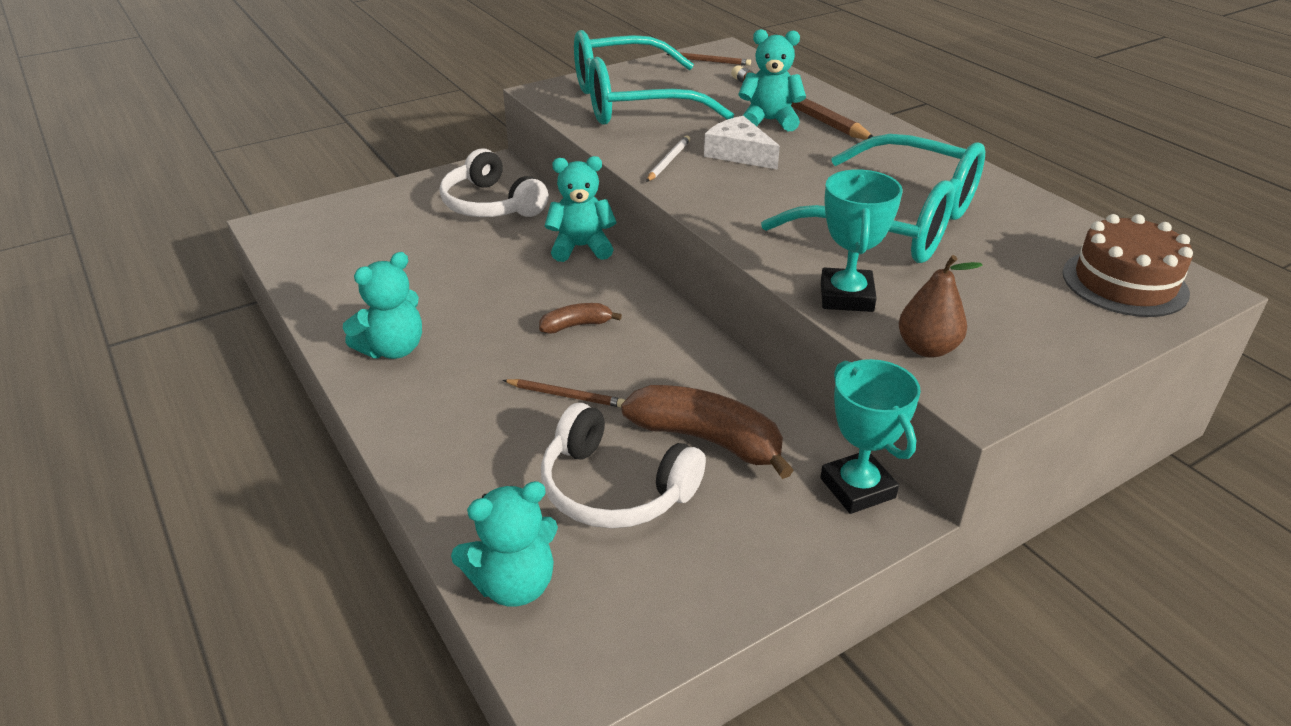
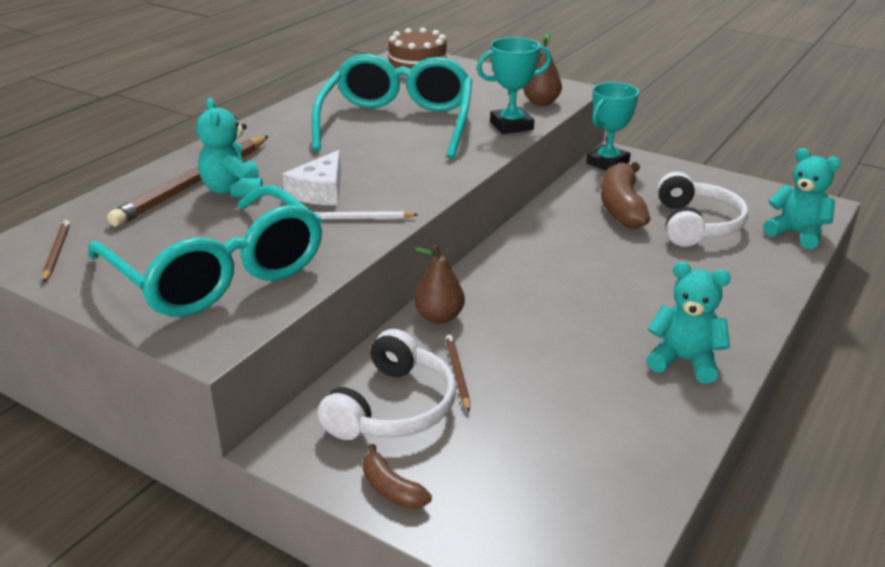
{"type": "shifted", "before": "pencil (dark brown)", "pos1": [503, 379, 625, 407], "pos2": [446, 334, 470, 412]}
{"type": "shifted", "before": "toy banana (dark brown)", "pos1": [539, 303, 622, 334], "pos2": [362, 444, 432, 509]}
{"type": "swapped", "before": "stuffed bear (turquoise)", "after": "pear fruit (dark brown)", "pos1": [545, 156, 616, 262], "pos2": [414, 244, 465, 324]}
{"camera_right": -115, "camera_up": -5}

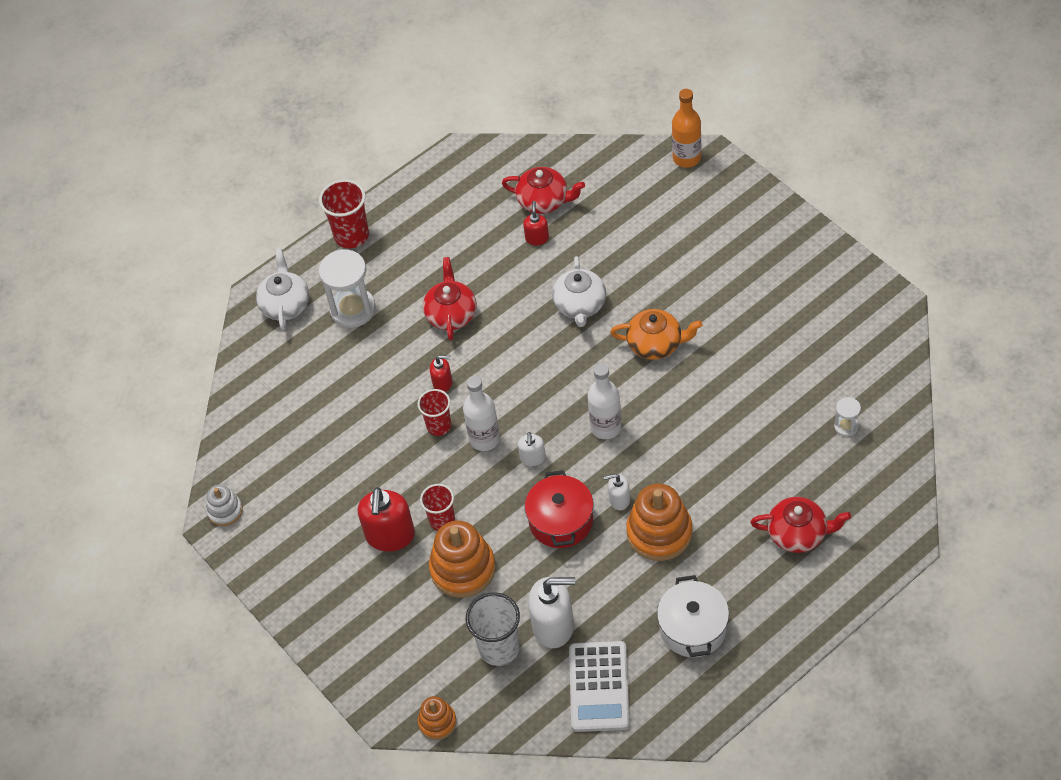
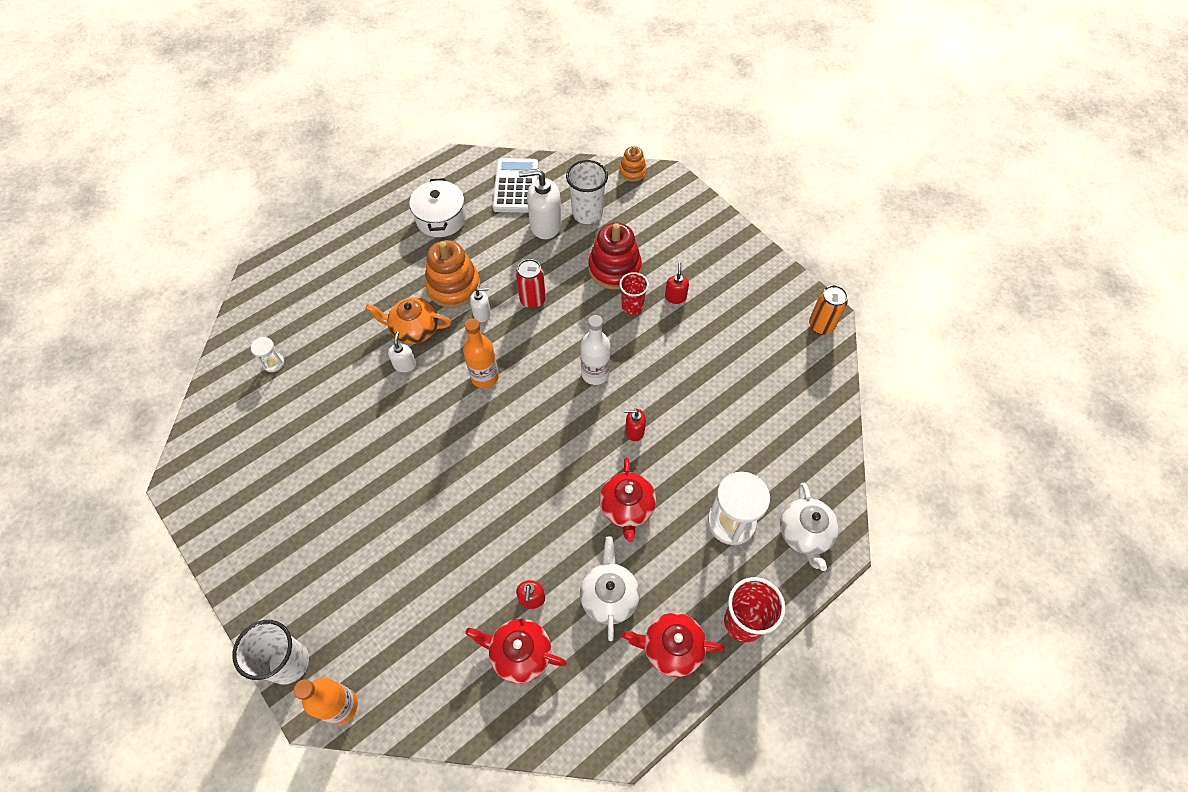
{"type": "swapped", "before": "ring stacker (white)", "after": "soda can (orange)", "pos1": [206, 485, 243, 526], "pos2": [809, 285, 848, 335]}
{"type": "scaled", "before": "soap dispenser (red)", "pos1": [358, 487, 415, 552], "pos2": [665, 263, 689, 304], "scale": 0.52}
{"type": "gone", "before": "cup (red)", "pos1": [418, 389, 451, 436]}
{"type": "repainted", "before": "ring stacker (orange)", "after": "ring stacker (red)", "pos1": [429, 520, 496, 598], "pos2": [588, 223, 642, 290]}
{"type": "shifted", "before": "soap dispenser (white)", "pos1": [518, 432, 546, 466], "pos2": [388, 332, 416, 372]}
{"type": "swapped", "before": "stockpot (red)", "after": "soda can (red)", "pos1": [525, 470, 594, 548], "pos2": [516, 259, 546, 309]}
{"type": "shifted", "before": "tea pot (white)", "pos1": [552, 256, 606, 327], "pos2": [580, 537, 640, 641]}
{"type": "repainted", "before": "bottle (white)", "after": "bottle (orange)", "pos1": [587, 363, 622, 439], "pos2": [463, 318, 499, 388]}
{"type": "shifted", "before": "tea pot (orange)", "pos1": [610, 309, 702, 360], "pos2": [366, 297, 451, 344]}
{"type": "shifted", "before": "tea pot (red)", "pos1": [751, 497, 851, 553], "pos2": [622, 613, 725, 677]}
{"type": "new", "after": "cup (white)", "pos2": [232, 620, 309, 684]}
{"camera_right": 175, "camera_up": 5}

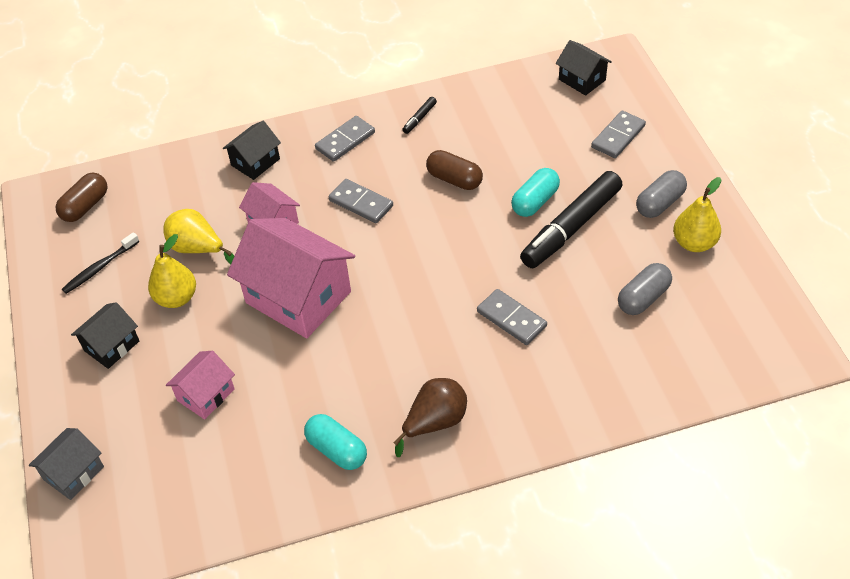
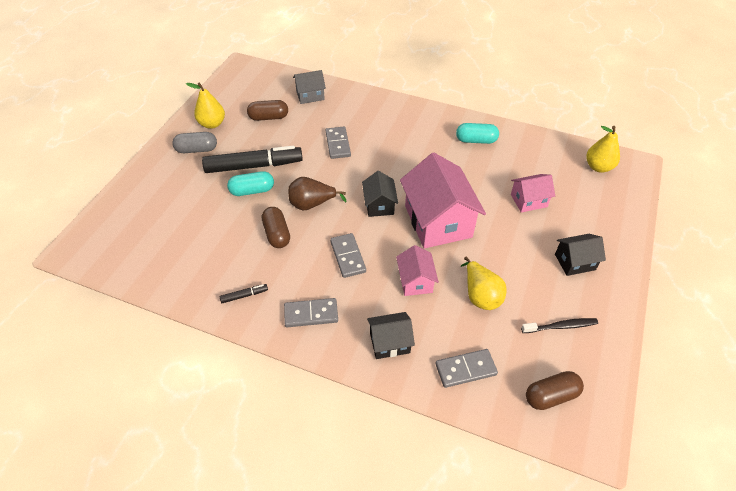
{"type": "shifted", "before": "cottage (ash-grey)", "pos1": [29, 428, 104, 500], "pos2": [293, 70, 326, 104]}
{"type": "shifted", "before": "pear fruit (golden)", "pos1": [148, 234, 196, 308], "pos2": [586, 126, 620, 173]}
{"type": "rotated", "before": "capsule (turquoise)", "pos1": [304, 414, 367, 470], "pos2": [456, 123, 499, 144], "turn": -75}
{"type": "shifted", "before": "pear fruit (dark brown)", "pos1": [393, 378, 467, 457], "pos2": [288, 177, 347, 210]}
{"type": "shifted", "before": "cottage (ebony)", "pos1": [556, 40, 612, 96], "pos2": [362, 171, 398, 217]}
{"type": "shifted", "before": "domino (ash-grey)", "pos1": [591, 111, 646, 158], "pos2": [436, 349, 498, 388]}
{"type": "repainted", "before": "capsule (ash-grey)", "after": "capsule (dark brown)", "pos1": [618, 263, 672, 315], "pos2": [247, 100, 288, 121]}
{"camera_right": -145, "camera_up": 0}

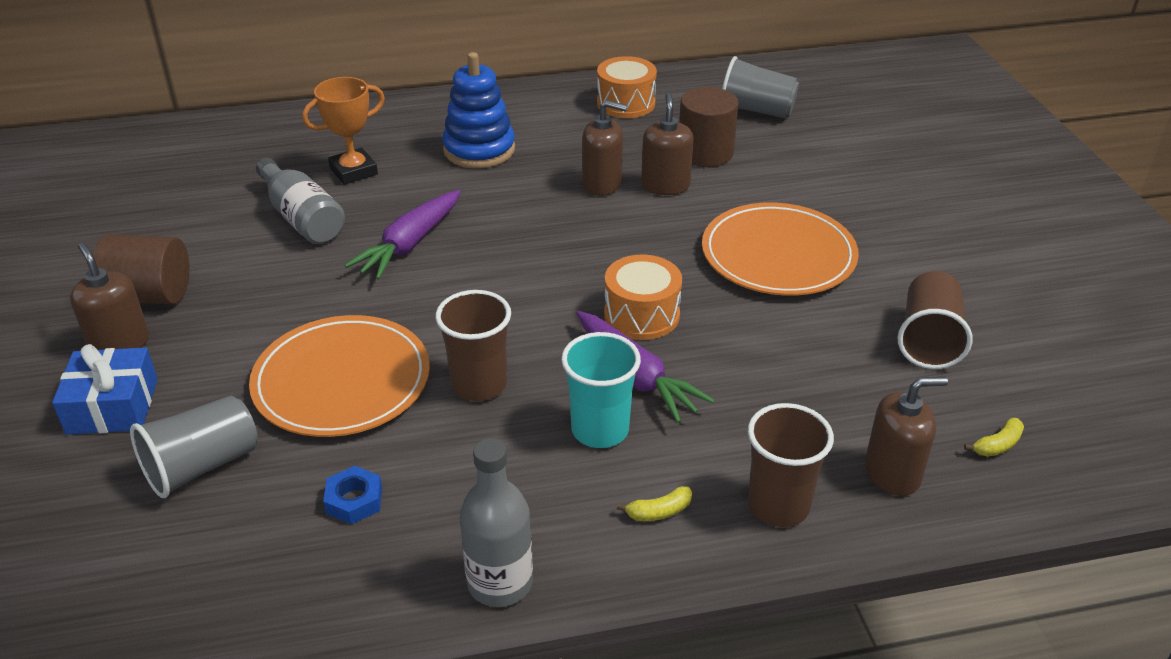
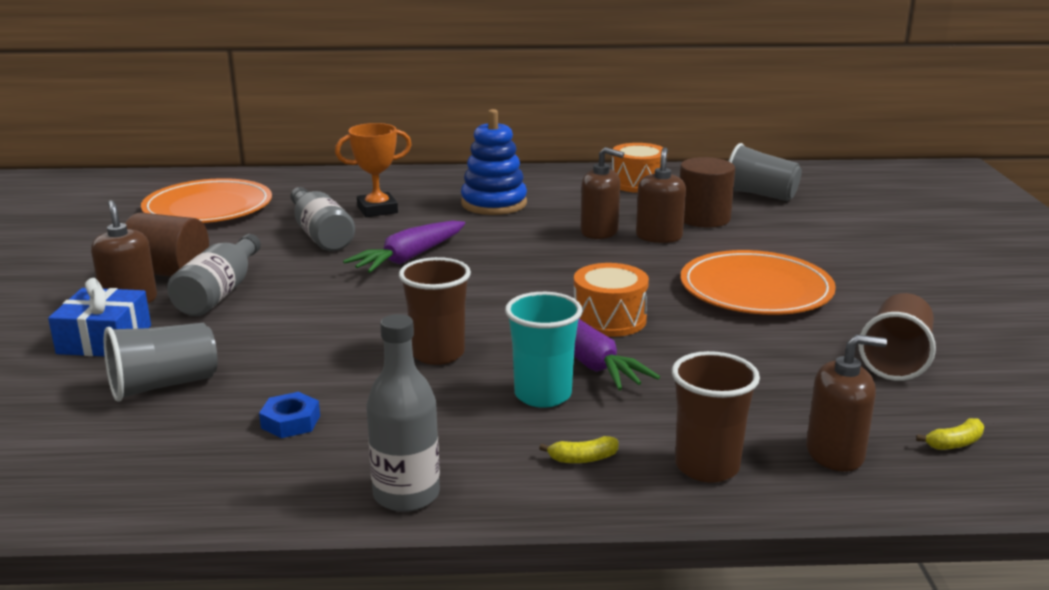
{"type": "shifted", "before": "plate (orange)", "pos1": [249, 315, 430, 437], "pos2": [141, 178, 272, 223]}
{"type": "new", "after": "bottle (ash-grey)", "pos2": [167, 234, 261, 316]}
{"camera_right": 10, "camera_up": -15}

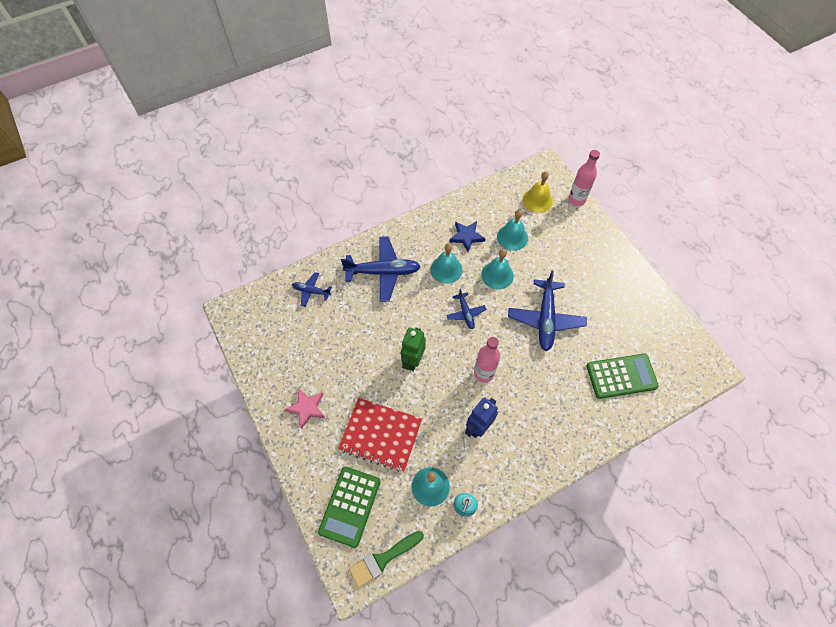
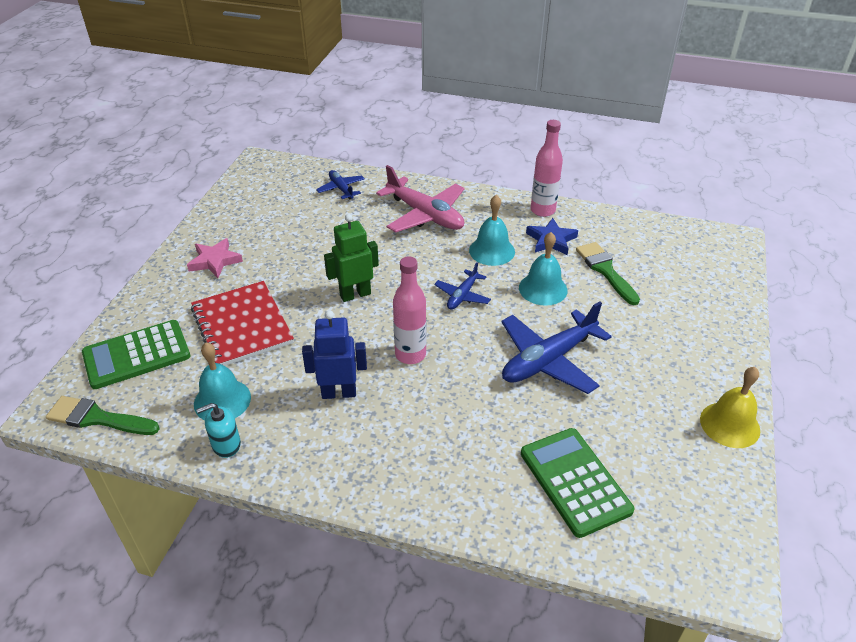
{"type": "repainted", "before": "plane (cobalt)", "after": "plane (rosy)", "pos1": [341, 237, 421, 302], "pos2": [376, 165, 465, 233]}
{"type": "swapped", "before": "school bell (turquoise)", "after": "paintbrush (leaf-green)", "pos1": [497, 210, 528, 251], "pos2": [576, 242, 640, 305]}
{"type": "shifted", "before": "school bell (golden)", "pos1": [523, 171, 553, 213], "pos2": [700, 367, 760, 448]}
{"type": "shifted", "before": "bottle (rosy)", "pos1": [568, 150, 600, 206], "pos2": [531, 120, 563, 217]}
{"type": "rotated", "before": "pocket calculator (leaf-green)", "pos1": [587, 354, 659, 399], "pos2": [521, 428, 634, 538], "turn": -150}
{"camera_right": 45, "camera_up": -20}

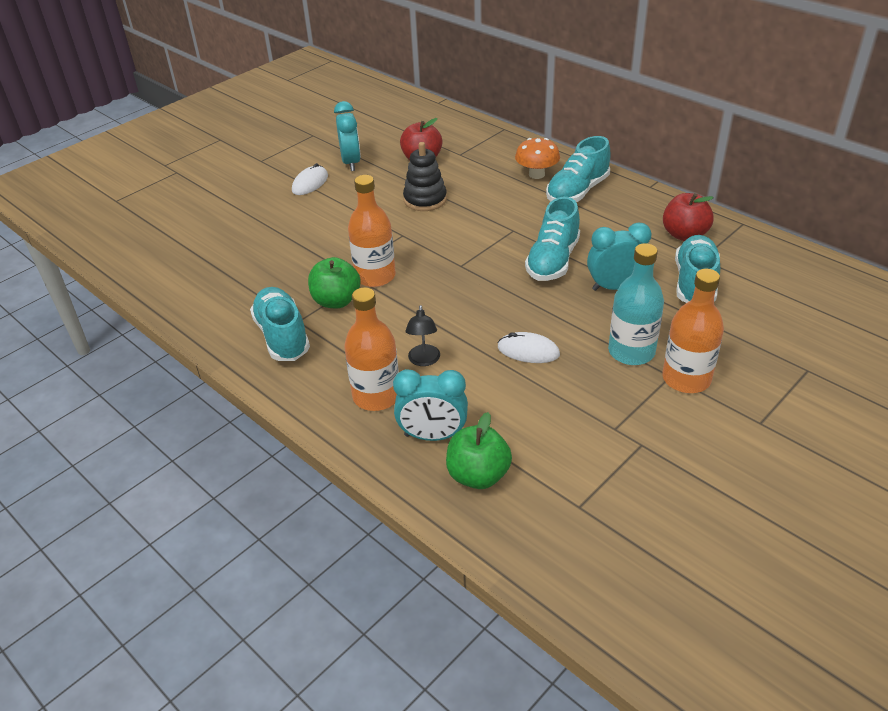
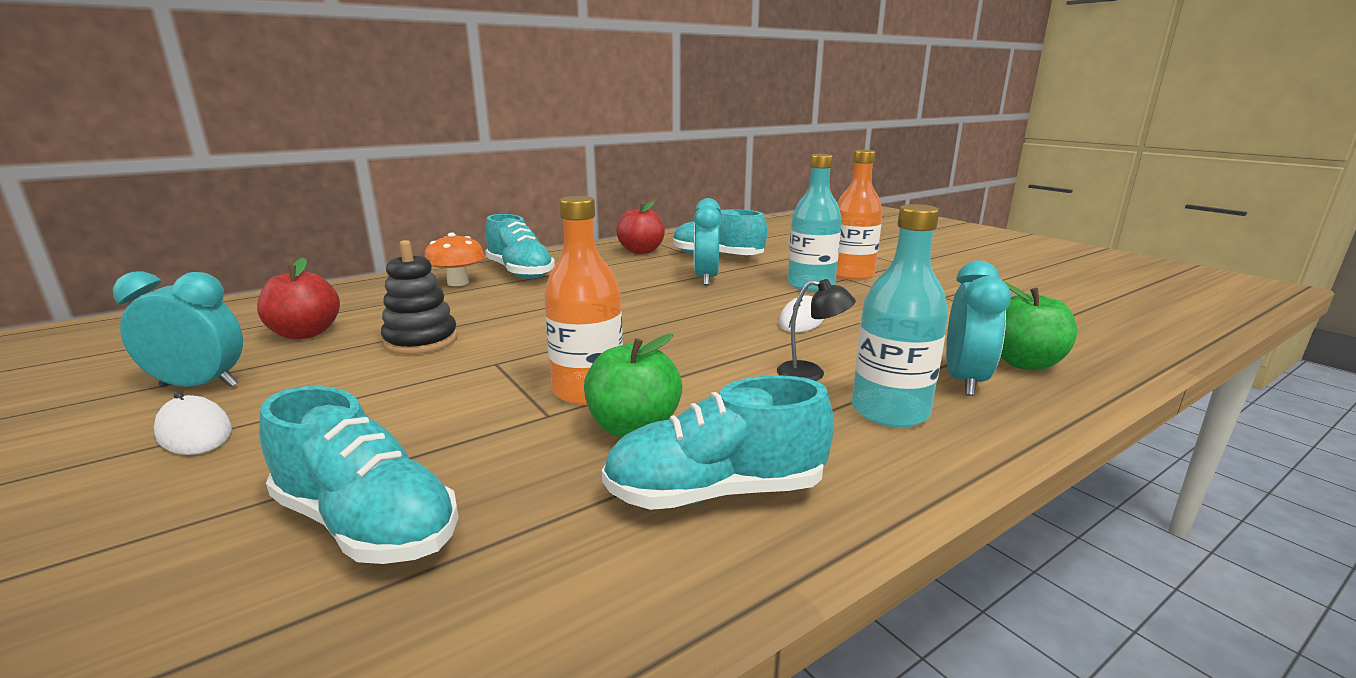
{"type": "repainted", "before": "bottle (orange)", "after": "bottle (turquoise)", "pos1": [344, 287, 399, 411], "pos2": [852, 204, 948, 428]}
{"type": "shifted", "before": "shoe (turquoise)", "pos1": [525, 197, 580, 281], "pos2": [259, 386, 459, 564]}
{"camera_right": -80, "camera_up": -20}

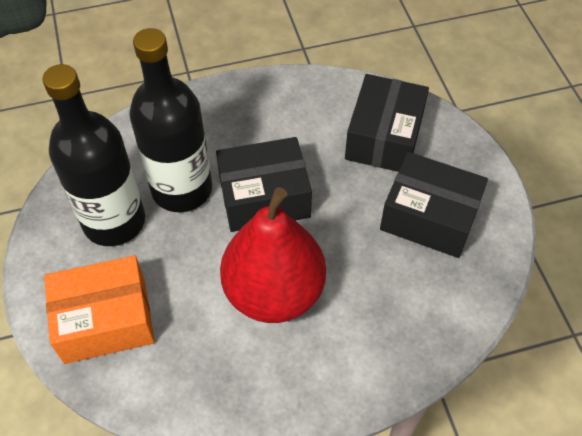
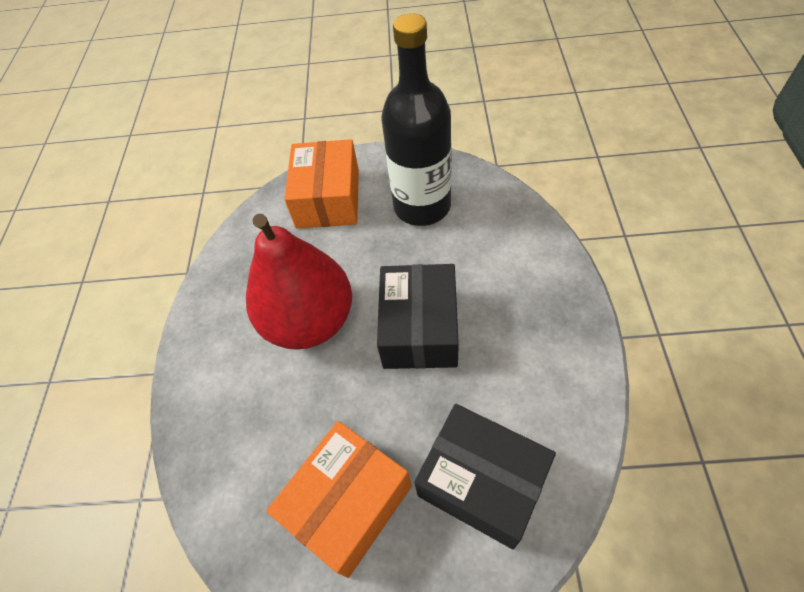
{"type": "gone", "before": "bottle (ebony)", "pos1": [129, 28, 212, 212]}
{"type": "repainted", "before": "package (ebony)", "after": "package (orange)", "pos1": [380, 152, 488, 258], "pos2": [266, 421, 412, 578]}
{"camera_right": 110, "camera_up": 0}

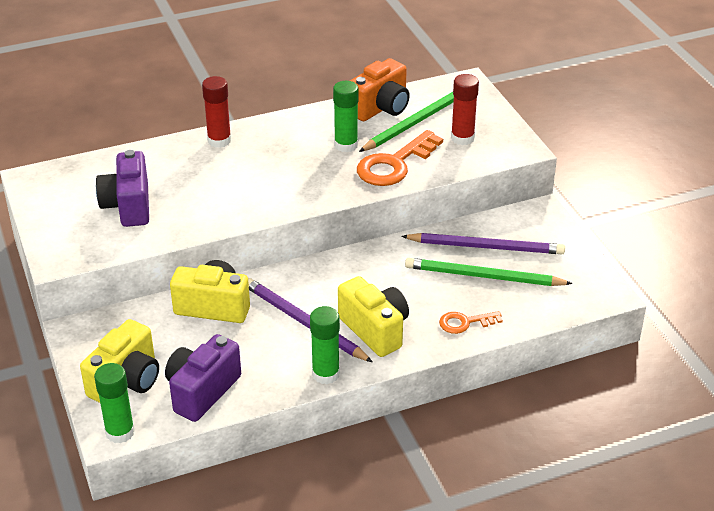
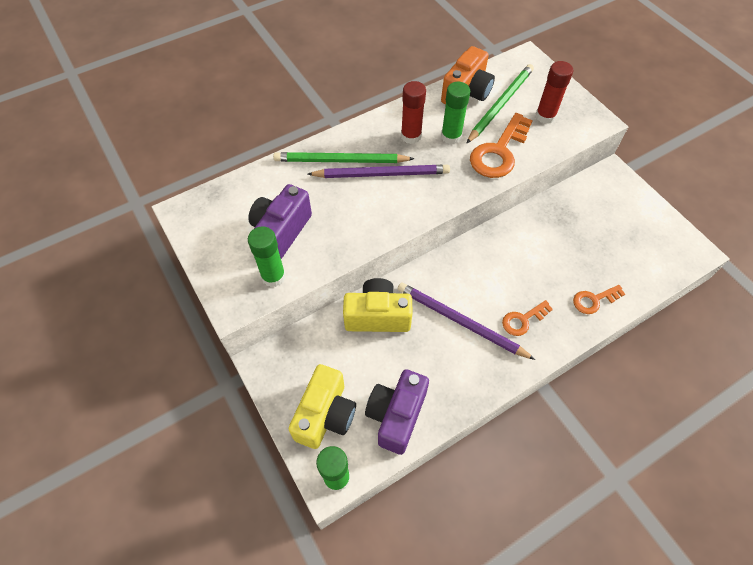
{"type": "rotated", "before": "camera (royal purple)", "pos1": [96, 150, 149, 227], "pos2": [248, 184, 312, 259], "turn": 45}
{"type": "shifted", "before": "glue (red)", "pos1": [202, 76, 231, 148], "pos2": [401, 81, 426, 144]}
{"type": "shifted", "before": "glue (leaf-green)", "pos1": [310, 306, 340, 384], "pos2": [248, 226, 286, 287]}
{"type": "swapped", "before": "camera (golden)", "after": "door key (orange)", "pos1": [338, 276, 409, 357], "pos2": [502, 300, 553, 336]}
{"type": "shifted", "before": "pencil (royal purple)", "pos1": [401, 233, 565, 254], "pos2": [307, 165, 450, 178]}
{"type": "shifted", "before": "pencil (leaf-green)", "pos1": [405, 258, 573, 286], "pos2": [273, 152, 414, 163]}
{"camera_right": -10, "camera_up": 20}

